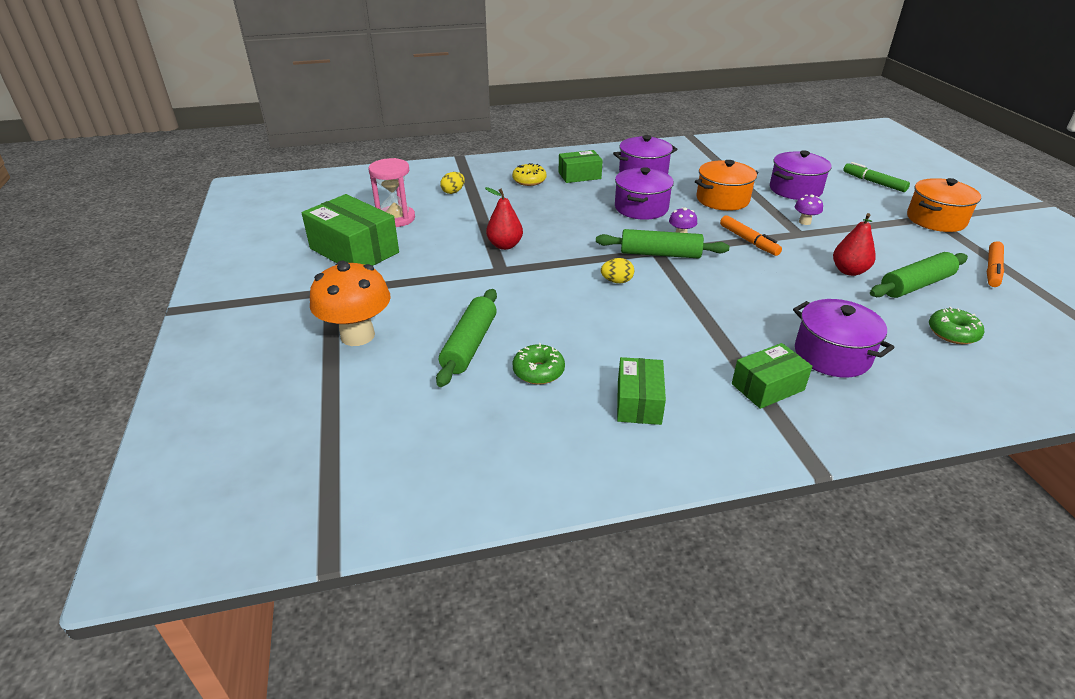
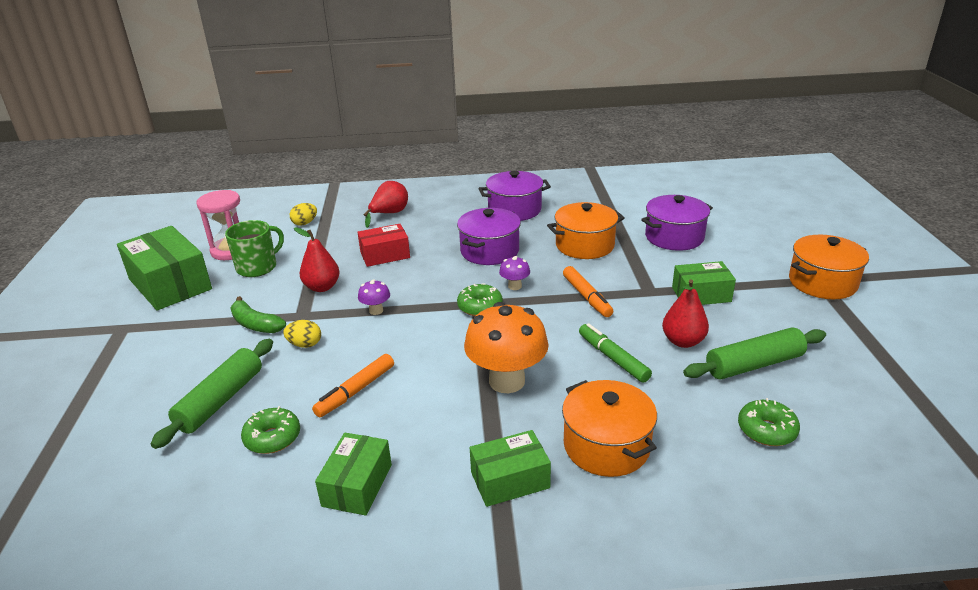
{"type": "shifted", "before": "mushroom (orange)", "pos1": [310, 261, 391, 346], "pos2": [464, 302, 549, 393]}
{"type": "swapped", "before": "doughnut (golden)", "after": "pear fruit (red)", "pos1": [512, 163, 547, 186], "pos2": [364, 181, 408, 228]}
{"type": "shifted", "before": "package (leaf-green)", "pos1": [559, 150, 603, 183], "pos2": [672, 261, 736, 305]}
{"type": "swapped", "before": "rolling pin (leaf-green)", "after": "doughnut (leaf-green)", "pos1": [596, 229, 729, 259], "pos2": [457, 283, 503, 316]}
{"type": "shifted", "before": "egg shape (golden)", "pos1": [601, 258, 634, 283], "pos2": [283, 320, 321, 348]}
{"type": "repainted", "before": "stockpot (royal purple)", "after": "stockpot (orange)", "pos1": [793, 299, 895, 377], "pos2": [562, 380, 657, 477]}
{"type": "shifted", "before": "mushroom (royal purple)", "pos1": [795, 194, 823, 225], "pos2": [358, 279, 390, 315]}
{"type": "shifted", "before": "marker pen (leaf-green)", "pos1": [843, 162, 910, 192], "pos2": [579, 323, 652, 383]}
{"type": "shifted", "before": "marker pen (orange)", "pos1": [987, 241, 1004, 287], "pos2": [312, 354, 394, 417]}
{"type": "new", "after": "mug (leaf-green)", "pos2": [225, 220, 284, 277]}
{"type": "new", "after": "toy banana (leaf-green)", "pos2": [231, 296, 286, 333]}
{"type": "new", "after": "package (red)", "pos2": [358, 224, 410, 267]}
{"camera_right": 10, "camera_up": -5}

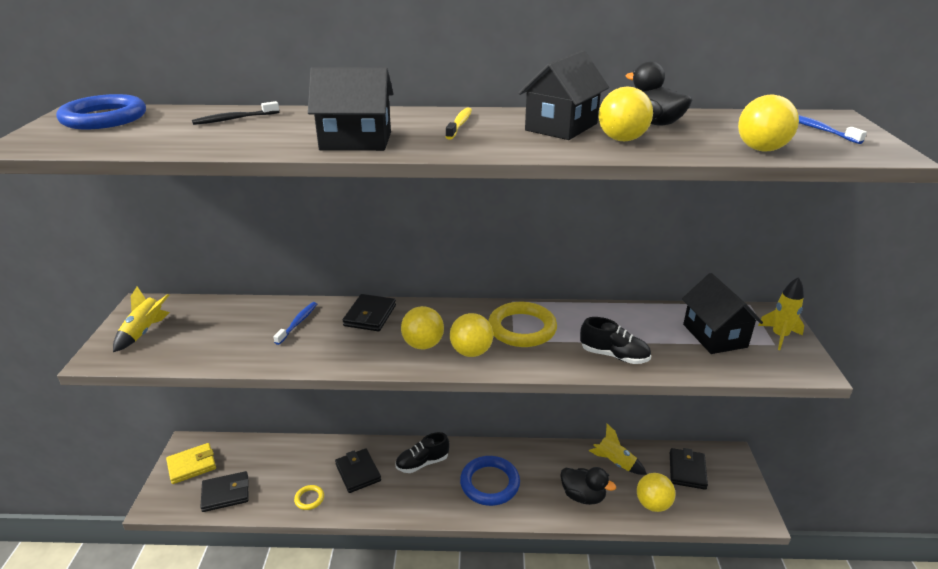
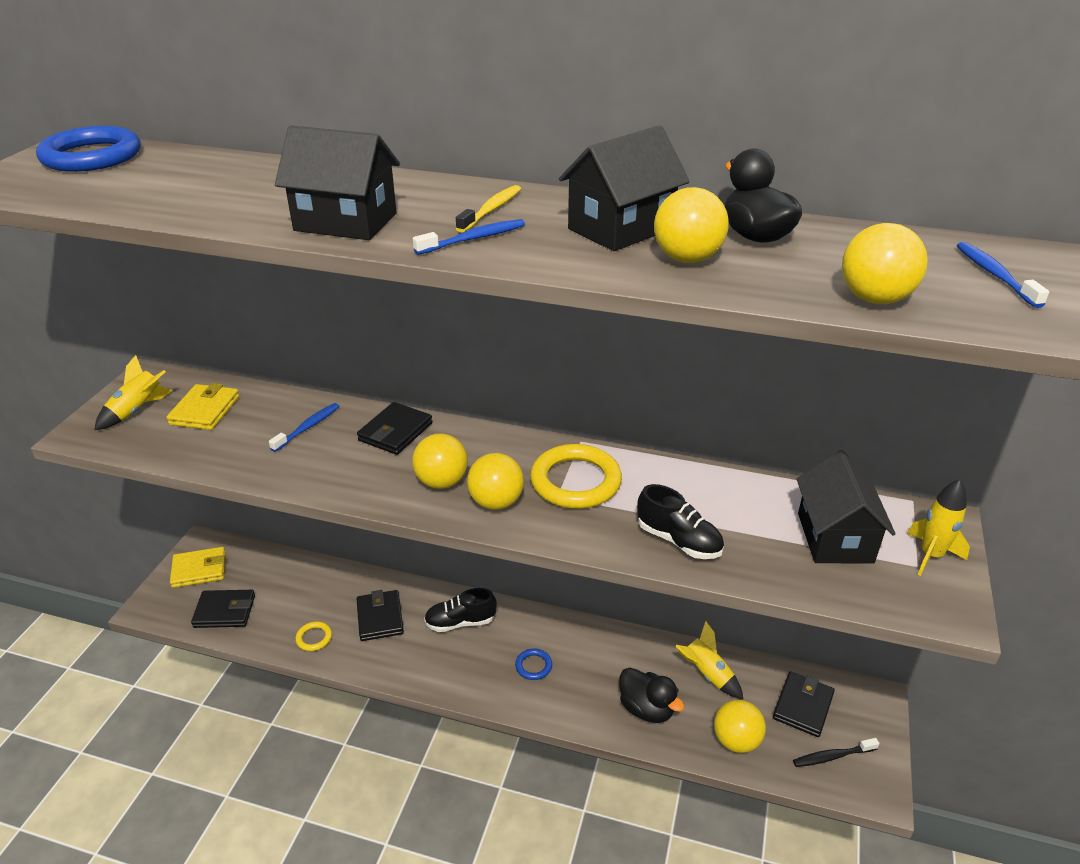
{"type": "shifted", "before": "dental brush (ebony)", "pos1": [192, 101, 279, 125], "pos2": [793, 738, 880, 767]}
{"type": "scaled", "before": "hoop (cobalt)", "pos1": [460, 456, 520, 506], "pos2": [515, 648, 552, 680], "scale": 0.48}
{"type": "new", "after": "billfold (golden)", "pos2": [166, 383, 239, 430]}
{"type": "new", "after": "dental brush (cobalt)", "pos2": [413, 219, 525, 255]}
{"camera_right": 15, "camera_up": 5}

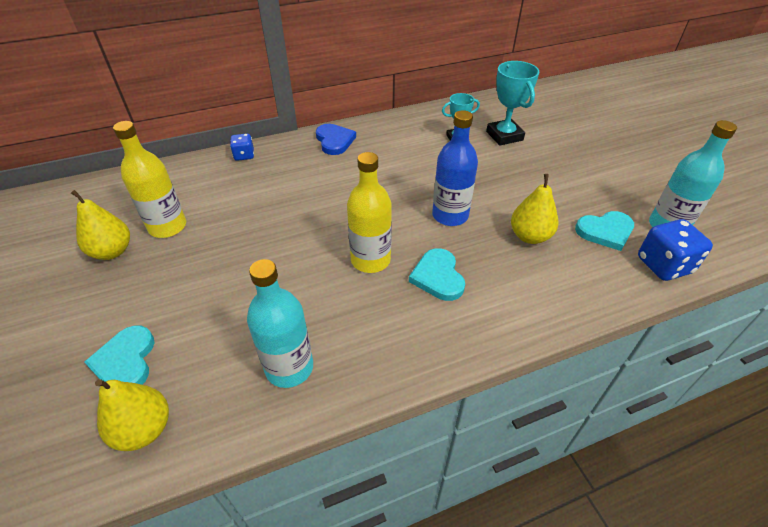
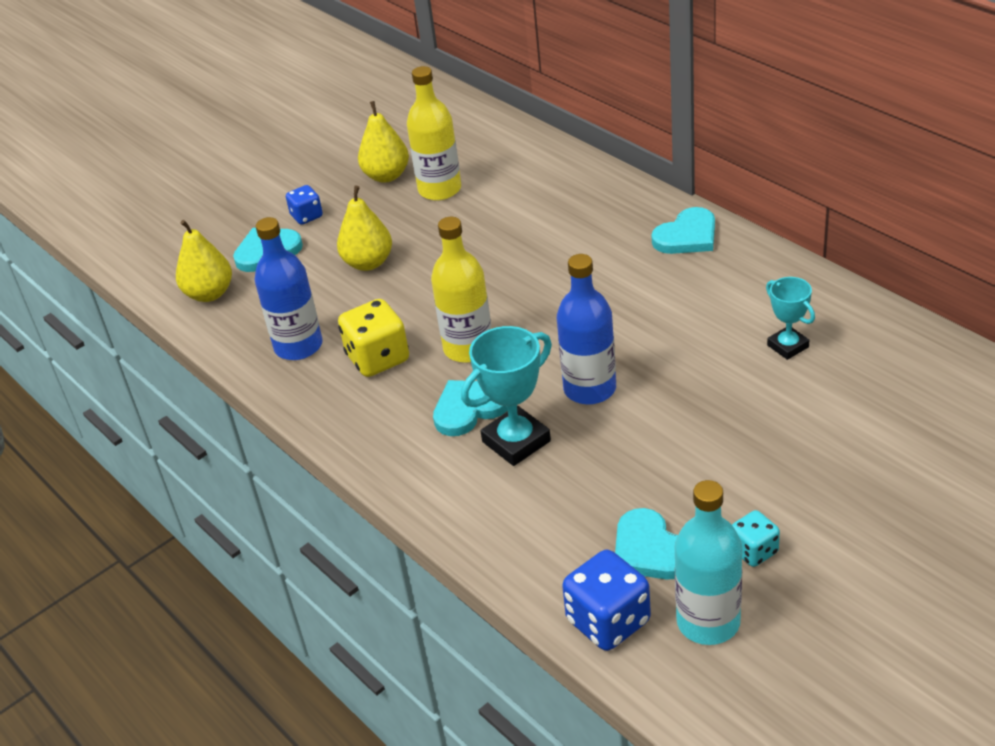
{"type": "shifted", "before": "game die (cobalt)", "pos1": [230, 134, 254, 161], "pos2": [286, 185, 323, 225]}
{"type": "repainted", "before": "bottle (turquoise)", "after": "bottle (cobalt)", "pos1": [247, 259, 313, 388], "pos2": [255, 217, 323, 360]}
{"type": "repainted", "before": "heart (cobalt)", "after": "heart (turquoise)", "pos1": [316, 124, 356, 155], "pos2": [651, 207, 715, 254]}
{"type": "shifted", "before": "prize cup (turquoise)", "pos1": [486, 61, 539, 146], "pos2": [461, 326, 552, 466]}
{"type": "shifted", "before": "pear fruit (golden)", "pos1": [511, 174, 559, 244], "pos2": [337, 185, 392, 271]}
{"type": "new", "after": "game die (golden)", "pos2": [338, 299, 409, 377]}
{"type": "new", "after": "game die (turquoise)", "pos2": [732, 510, 780, 567]}
{"camera_right": 75, "camera_up": -5}

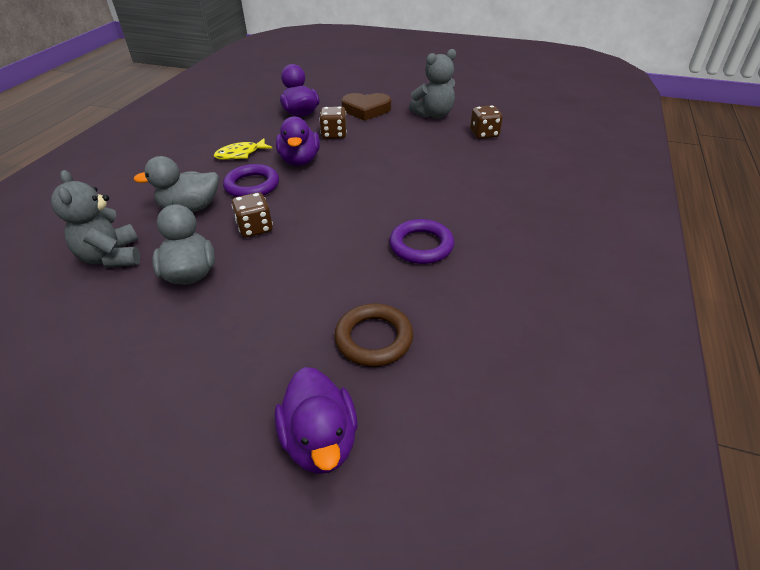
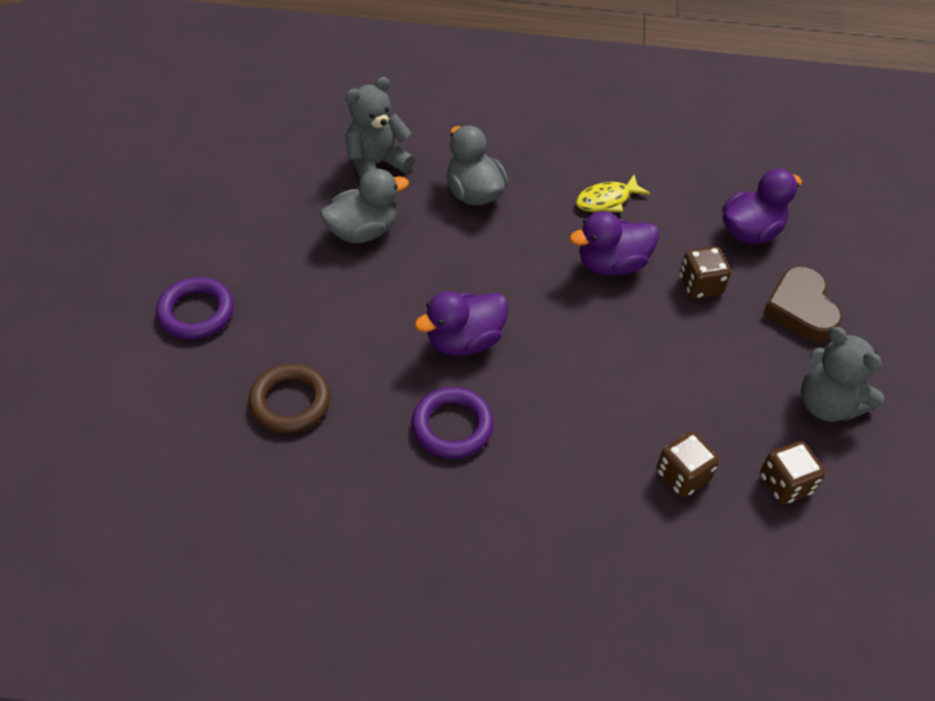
{"type": "rotated", "before": "fish figure (golden)", "pos1": [214, 138, 272, 160], "pos2": [575, 175, 650, 212], "turn": -75}
{"type": "shifted", "before": "hoop (royal purple)", "pos1": [223, 164, 279, 197], "pos2": [156, 277, 234, 339]}
{"type": "shifted", "before": "game die (dark brown)", "pos1": [232, 192, 273, 237], "pos2": [656, 432, 719, 497]}
{"type": "shifted", "before": "rubber duck (royal purple)", "pos1": [275, 367, 357, 474], "pos2": [414, 291, 509, 356]}
{"camera_right": 75, "camera_up": 10}

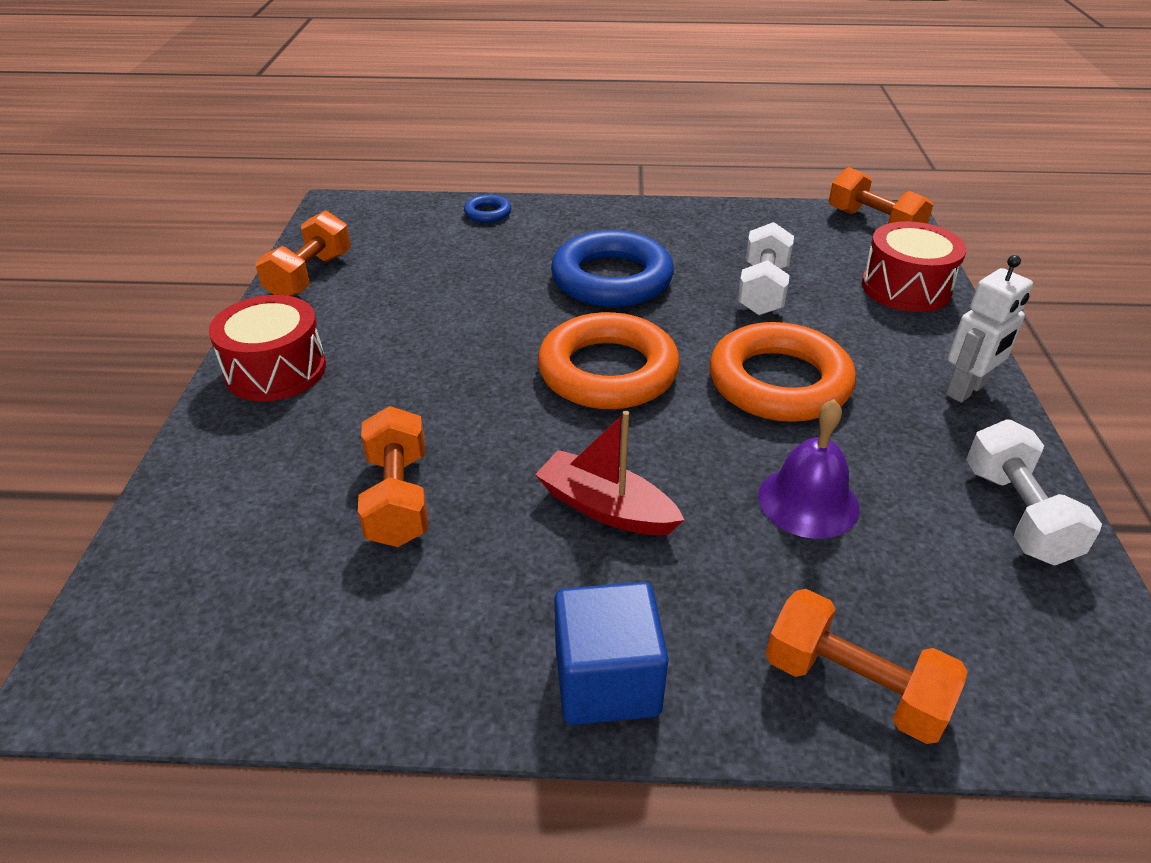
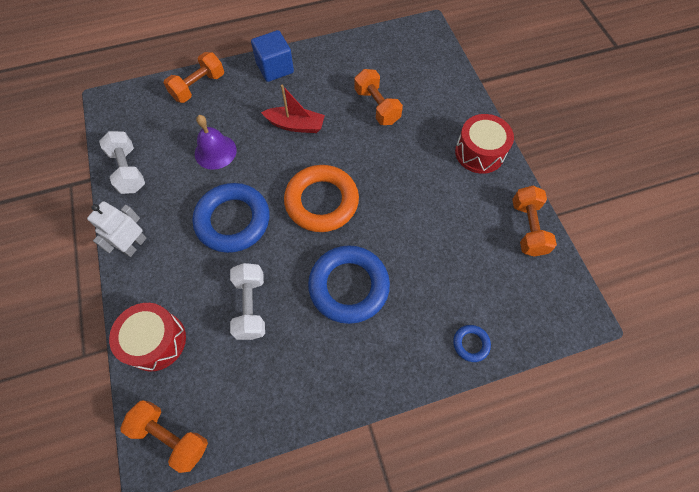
{"type": "repainted", "before": "hoop (orange)", "after": "hoop (cobalt)", "pos1": [709, 322, 856, 422], "pos2": [192, 183, 270, 253]}
{"type": "rotated", "before": "dumbbell (orange)", "pos1": [766, 589, 968, 744], "pos2": [164, 52, 224, 103], "turn": -60}
{"camera_right": 160, "camera_up": 25}

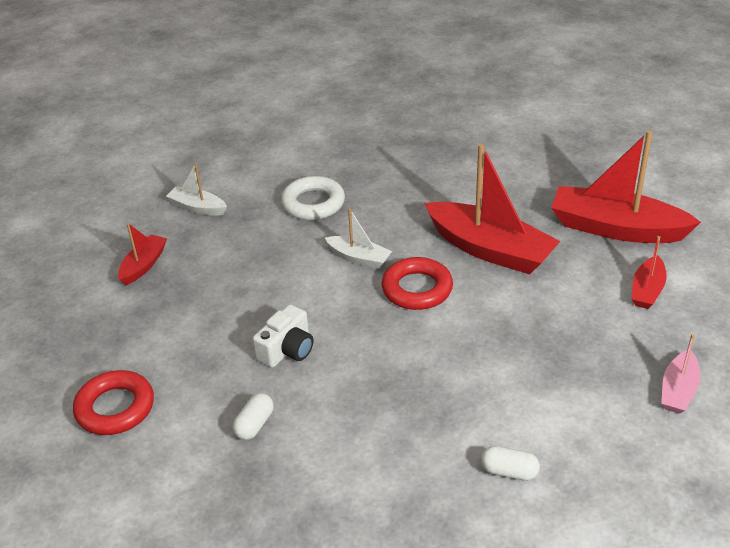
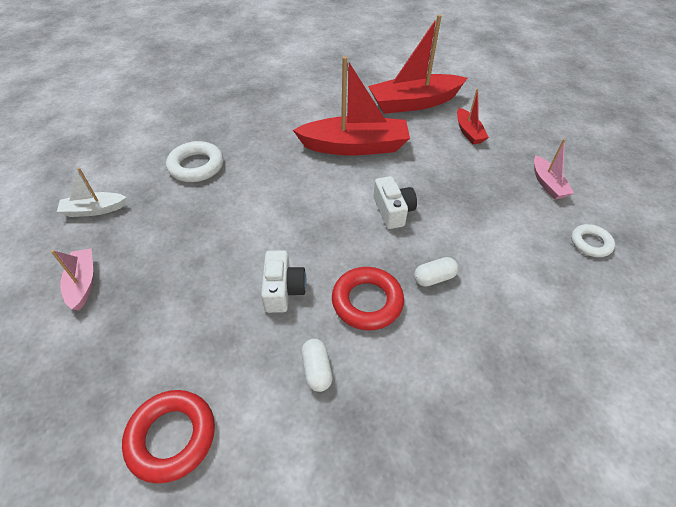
{"type": "repainted", "before": "boat (red)", "after": "boat (rosy)", "pos1": [118, 223, 167, 285], "pos2": [51, 248, 93, 310]}
{"type": "gone", "before": "boat (white)", "pos1": [325, 208, 392, 269]}
{"type": "shifted", "before": "hoop (red)", "pos1": [381, 257, 453, 310], "pos2": [332, 267, 404, 330]}
{"type": "shifted", "before": "capsule (white)", "pos1": [481, 446, 540, 481], "pos2": [414, 257, 459, 287]}
{"type": "new", "after": "camera (white)", "pos2": [373, 176, 417, 229]}
{"type": "new", "after": "hoop (white)", "pos2": [571, 224, 615, 257]}
{"camera_right": -40, "camera_up": 10}

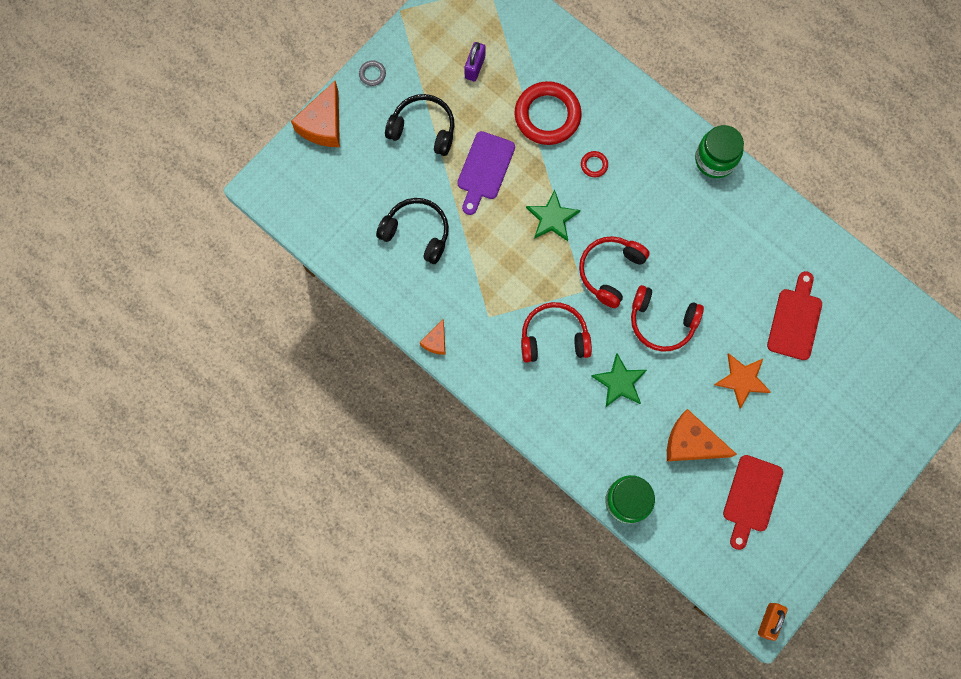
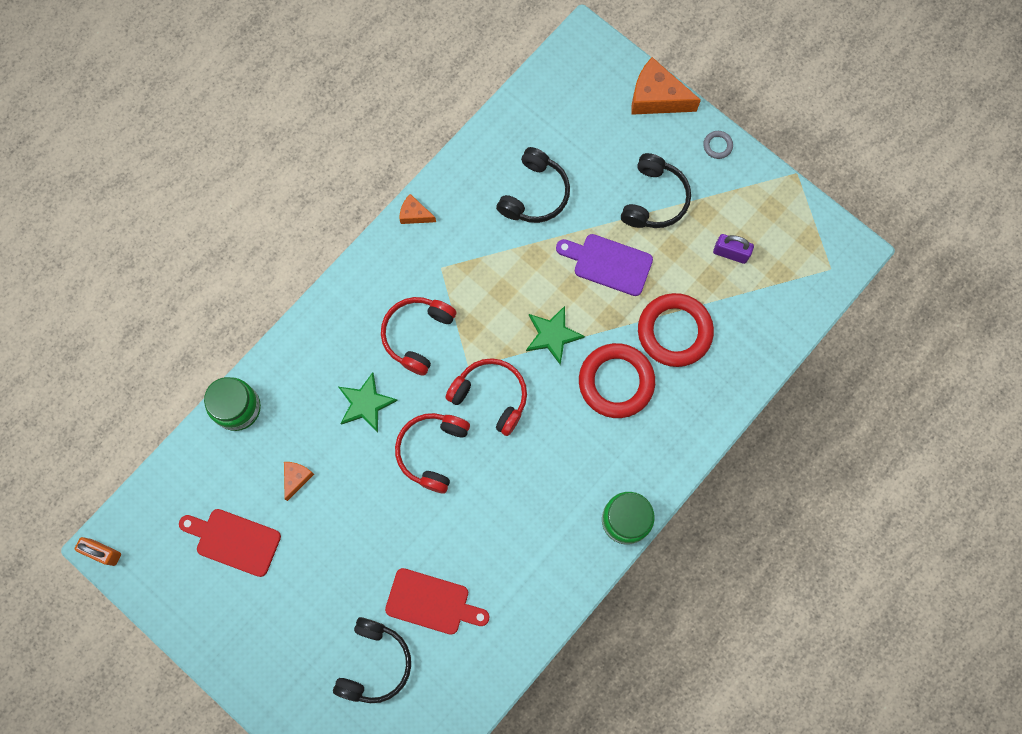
{"type": "rotated", "before": "headset (red)", "pos1": [521, 302, 592, 363], "pos2": [381, 297, 456, 376], "turn": -150}
{"type": "scaled", "before": "hoop (red)", "pos1": [581, 151, 608, 177], "pos2": [579, 343, 655, 418], "scale": 2.44}
{"type": "scaled", "before": "cheese wedge (orange)", "pos1": [667, 409, 737, 461], "pos2": [284, 462, 314, 501], "scale": 0.53}
{"type": "gone", "before": "star shape (orange)", "pos1": [714, 354, 771, 408]}
{"type": "new", "after": "headset (ebony)", "pos2": [333, 617, 411, 703]}
{"camera_right": 90, "camera_up": 0}

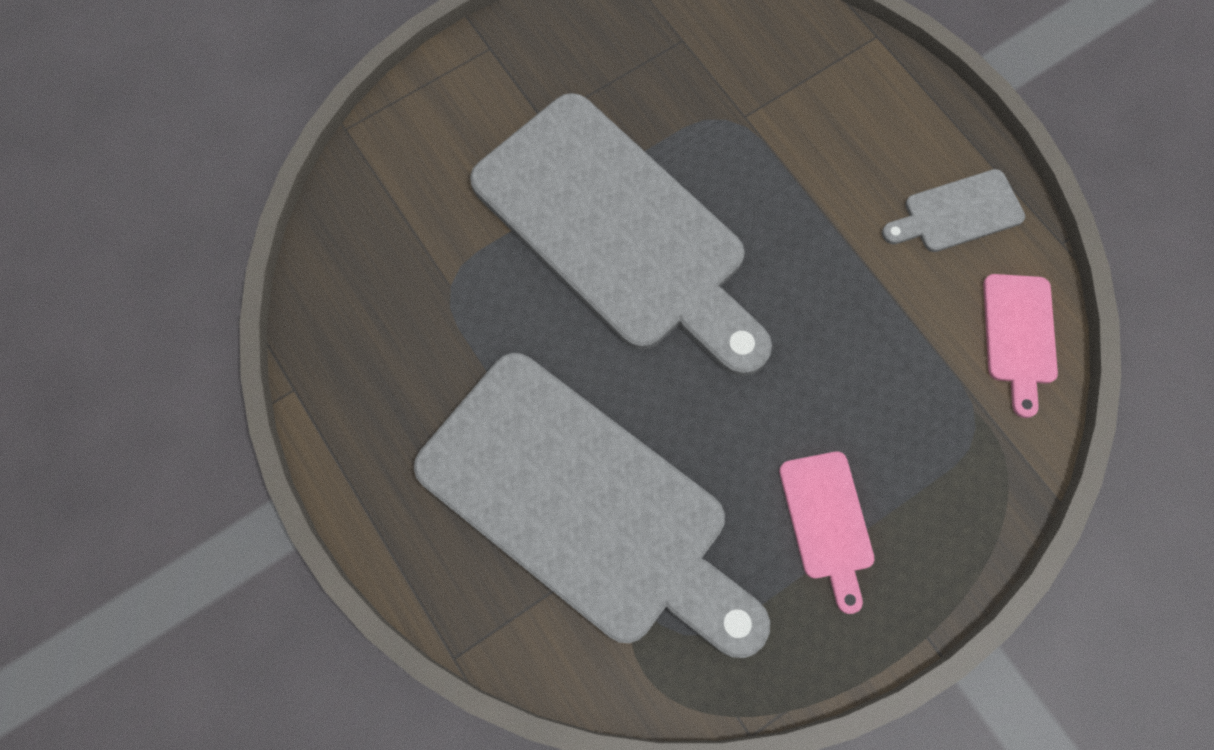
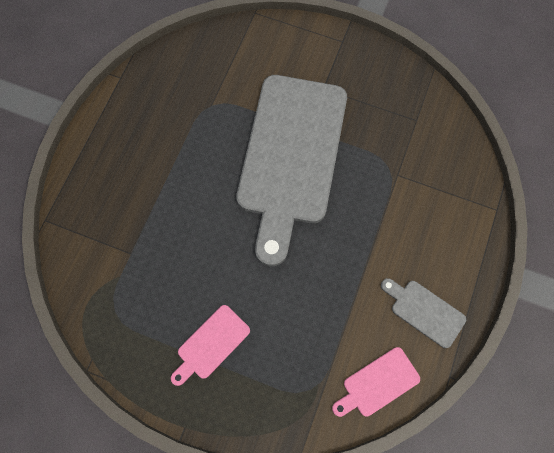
{"type": "gone", "before": "chopping board (ash-grey)", "pos1": [414, 353, 770, 658]}
{"camera_right": 55, "camera_up": 0}

